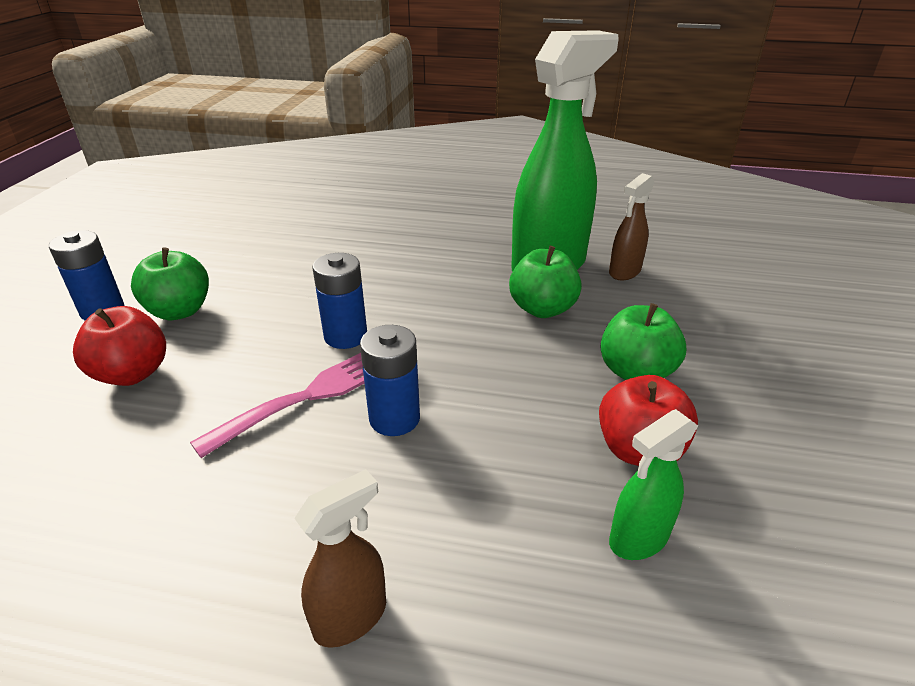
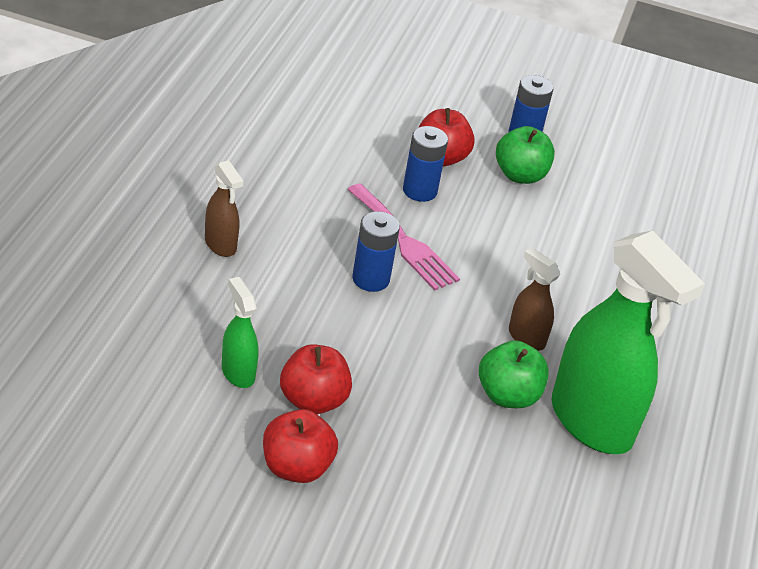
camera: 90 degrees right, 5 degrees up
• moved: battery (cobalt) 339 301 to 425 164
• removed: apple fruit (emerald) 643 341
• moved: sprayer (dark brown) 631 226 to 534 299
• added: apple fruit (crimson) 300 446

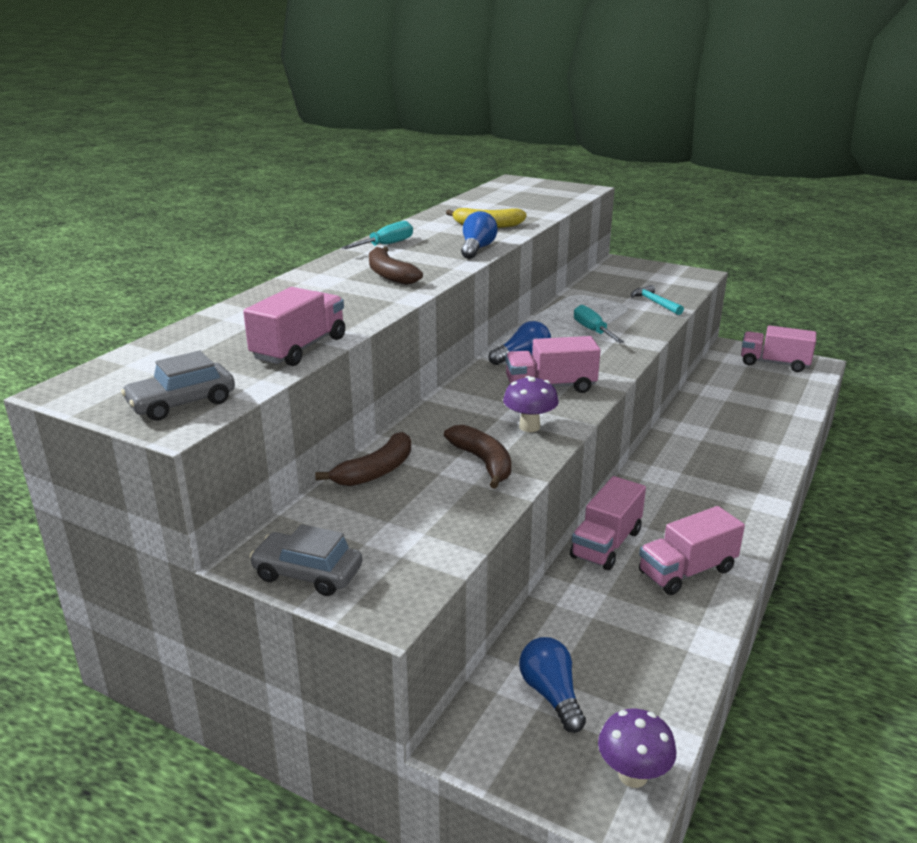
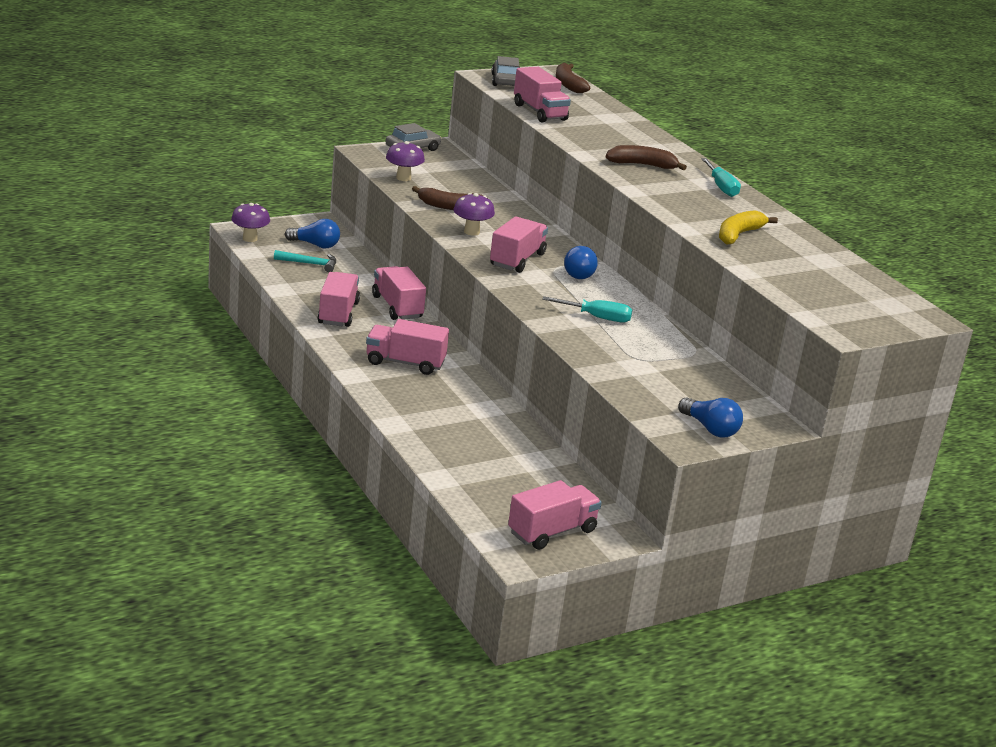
camera: 120 degrees right, 0 degrees up
• moved: toy banana (dark brown) 363 459 to 573 78
• moved: light bulb (cobalt) 479 235 to 710 417
• moved: carpenter's hammer (teal) 657 300 to 305 261
• added: lorry (rose-pink) 407 347
• added: fungus (violet) 405 161

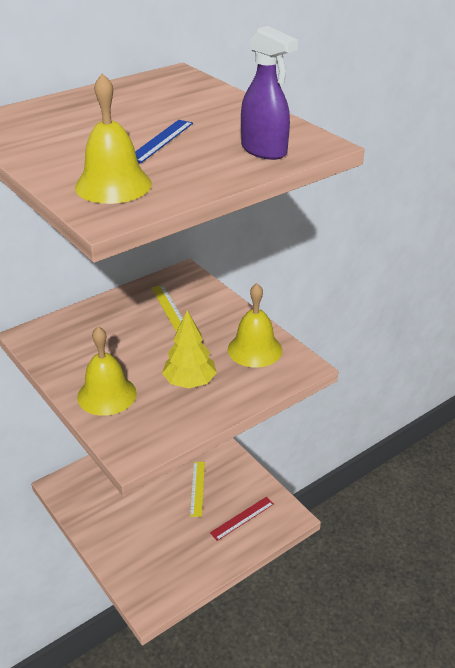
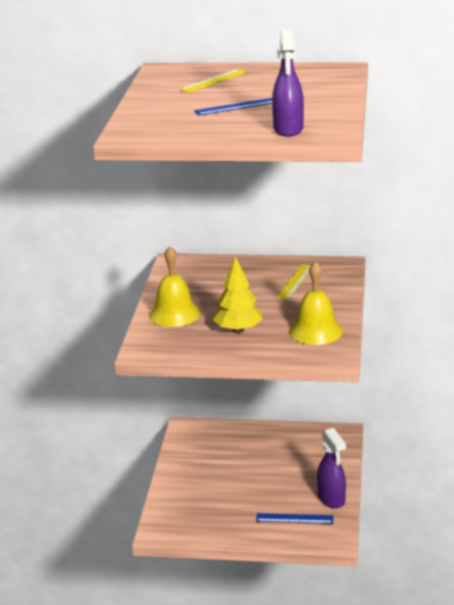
camera: 45 degrees right, 10 degrees down
• removed: hand bell (golden) 113 138
• moved: straightedge (golden) 197 489 to 213 81
• recoloured: straightedge (crimson) 242 519 to straightedge (cobalt) 294 518
• added: sprayer (violet) 331 468

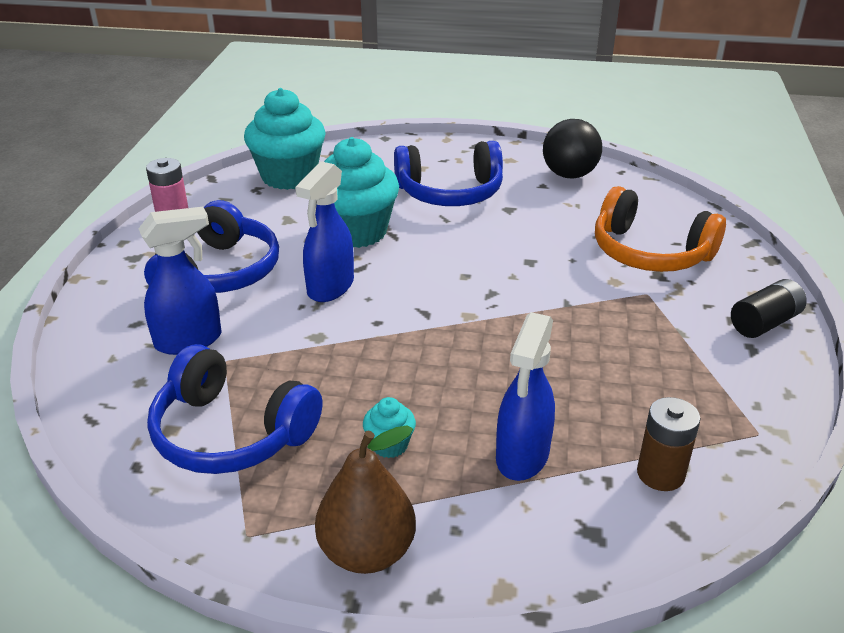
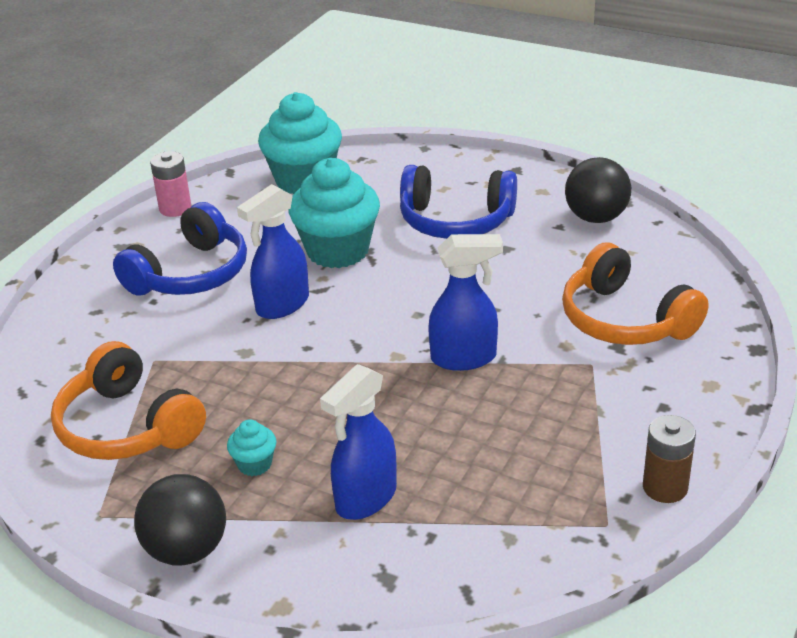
camera: 20 degrees right, 0 degrees up
• moved: sprayer (cobalt) 180 281 to 465 302
• recoloured: over-ear headphones (cobalt) 234 409 to over-ear headphones (bright orange) 128 400
• replaced: pear fruit (dark brown) 365 499 to play ball (ebony) 180 519
• moved: battery (dark brown) 668 444 to 669 459
• removed: battery (ebony) 769 308

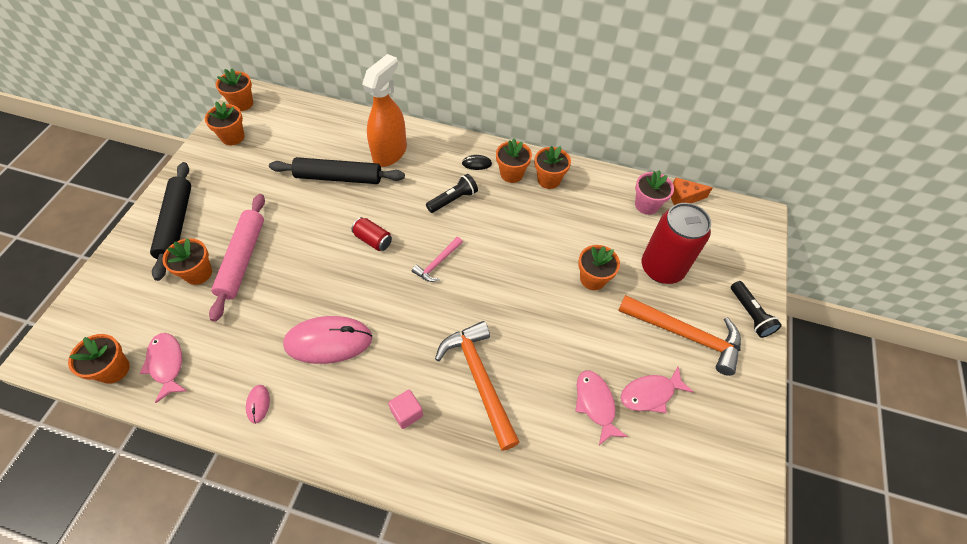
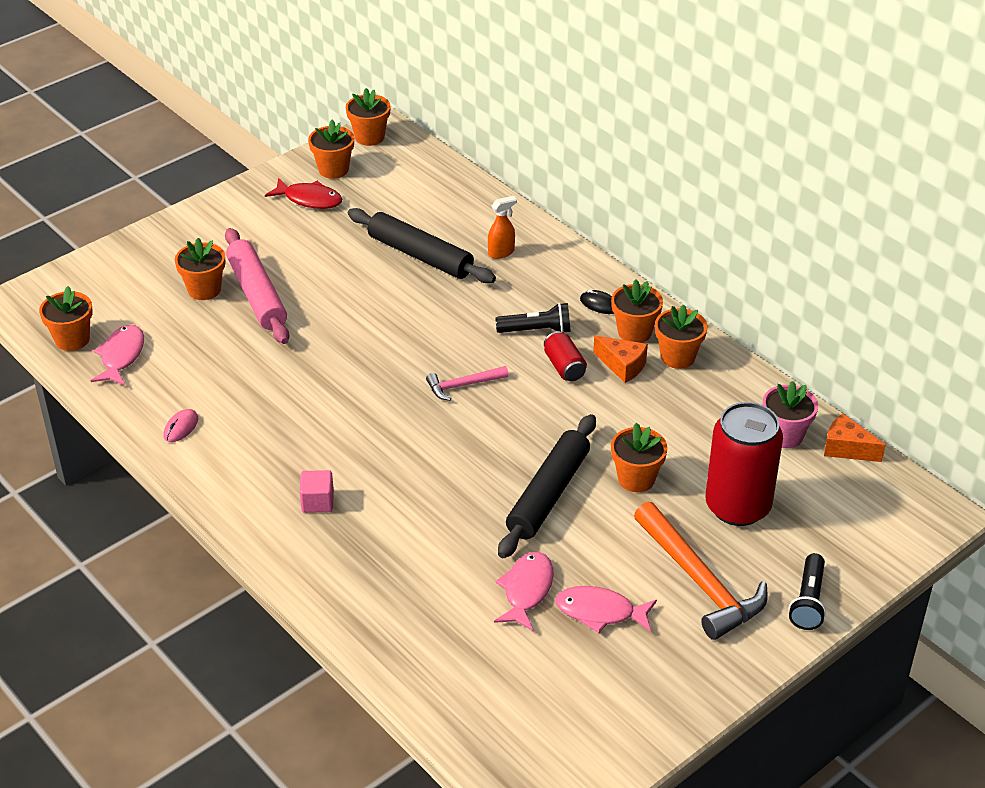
camera: 35 degrees right, 15 degrees down
• moved: dough roller (ebony) 170 221 to 547 486
• turned: dough roller (rose-pink) 237 258 = 257 286 60 degrees counterclockwise
• removed: computer mouse (rose-pink) 328 340
• moved: tin (crimson) 371 234 to 565 356
• resized: sprayer (bright orange) 384 110 = 502 227 x0.45
• removed: carpenter's hammer (bright orange) 477 386
• added: toy fish (crimson) 303 193
• added: cheese wedge (bright orange) 620 359

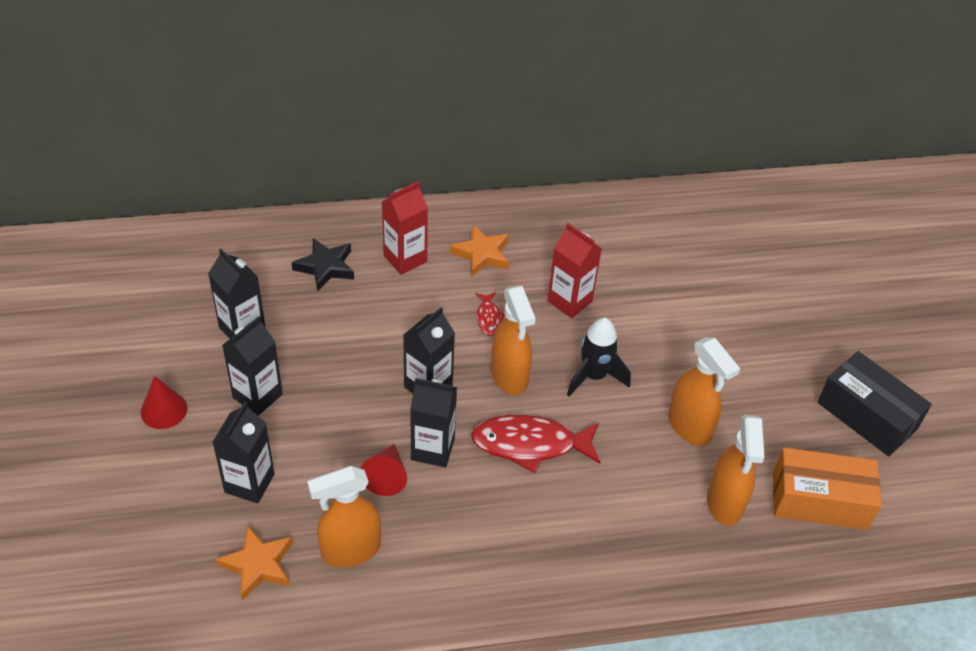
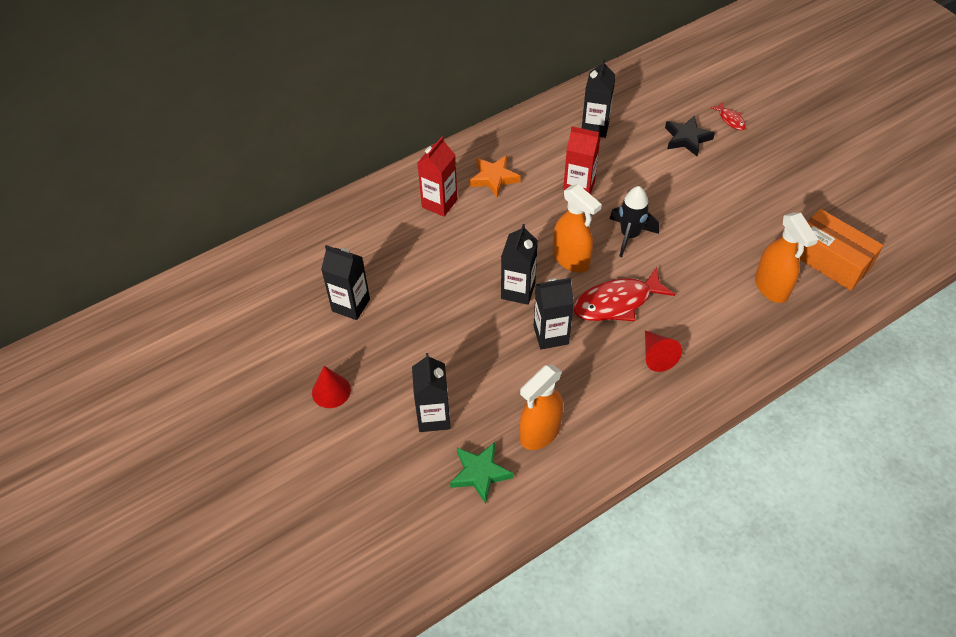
camera: 20 degrees left, 5 degrees up
• recoloured: star (bright orange) 254 563 to star (emerald) 481 473
• moved: carton (ebony) 252 366 to 599 98
• moved: star (ebony) 323 264 to 690 136
• moved: solid cone (crimson) 383 470 to 663 351
• moved: toy fish (crimson) 490 314 to 728 116
• removed: sprayer (bright orange) 704 391
• turned: parcel (bright orange) 827 488 = 840 249 60 degrees clockwise
• removed: parcel (ebony) 874 403

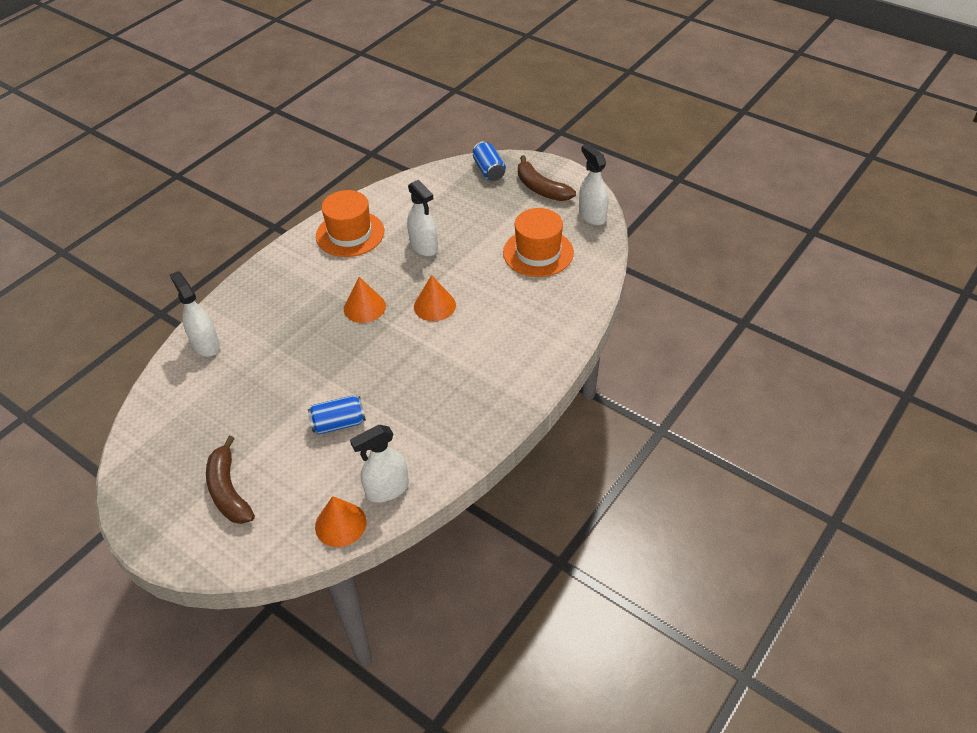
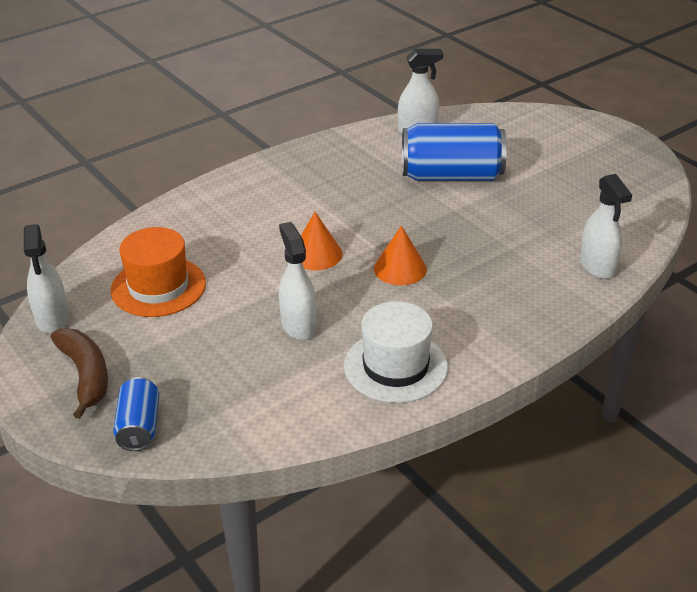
camera: 165 degrees left, 10 degrees down
• removed: toy banana (dark brown) 230 480
• resized: tin (cobalt) 337 415 = 454 152 x1.89
• removed: solid cone (bright orange) 340 521
• recoloured: tall hat (bright orange) 350 223 to tall hat (snow-white) 396 352

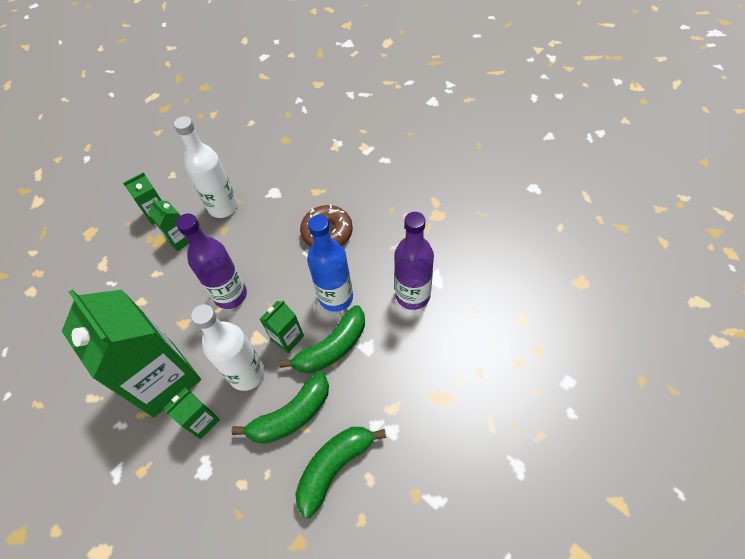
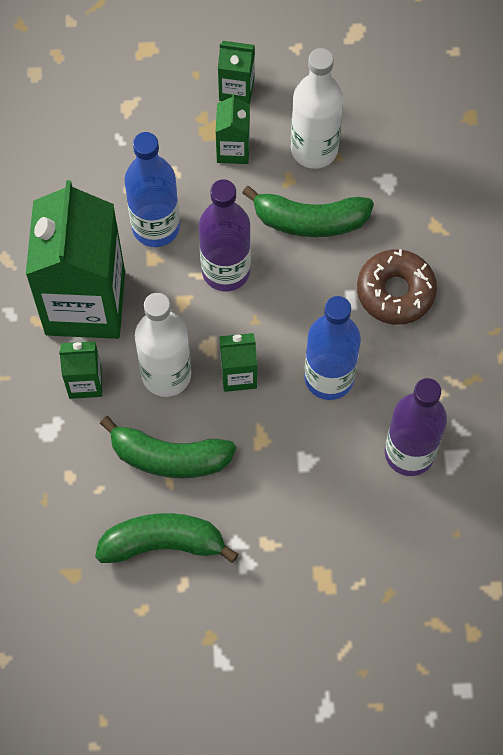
camera: 40 degrees right, 10 degrees up
• moved: toy banana (emerald) 322 339 to 308 211
• added: bottle (cobalt) 152 189

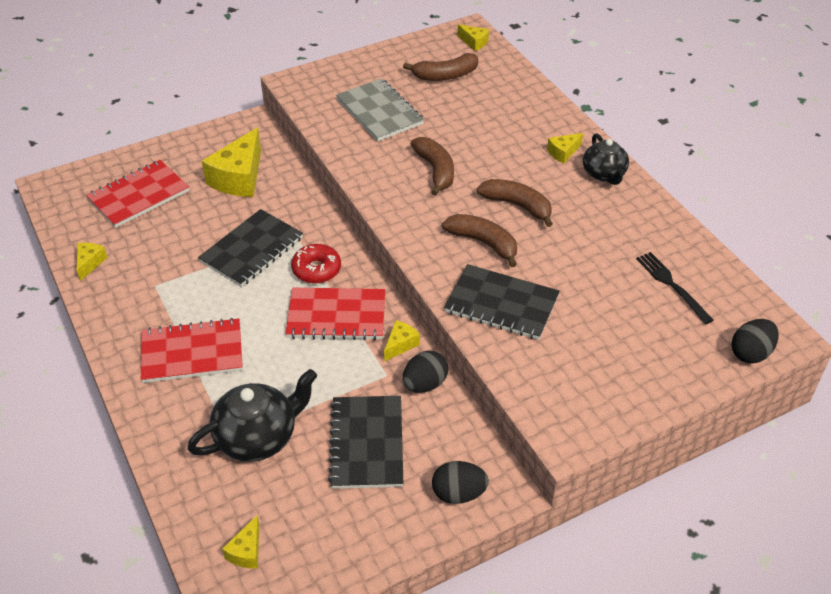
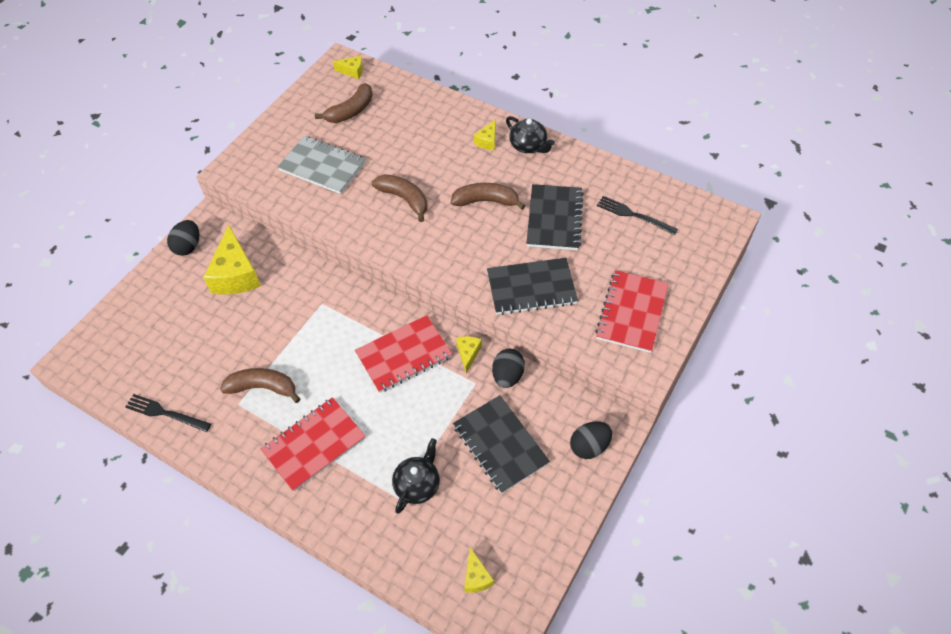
camera: 30 degrees left, 10 degrees up
• replaced: cheese wedge (golden) 92 262 to dinner fork (ebony) 168 413
• moved: exercise book (crimson) 137 194 to 631 311
• resized: tea pot (ebony) 252 415 = 416 476 x0.66
• moved: exercise book (ebony) 250 248 to 555 217
• removed: donut (crimson) 316 263
• moved: toy banana (dark brown) 479 240 to 260 385
• moved: egg shape (ebony) 755 341 to 183 238

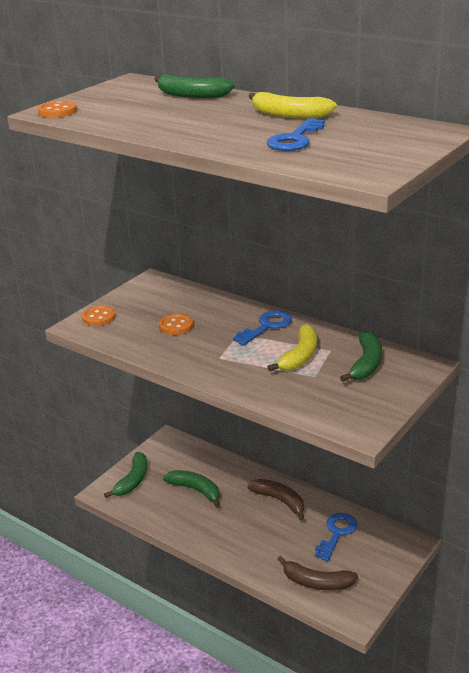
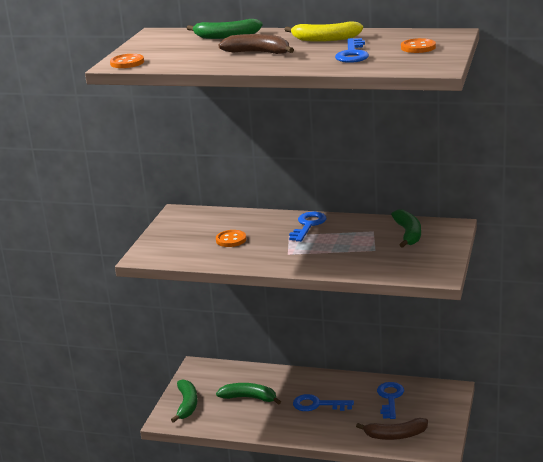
camera: 20 degrees left, 5 degrees down
• moved: sewing button (bright orange) 99 316 to 418 45
• moved: toy banana (dark brown) 275 499 to 256 44
• removed: toy banana (golden) 292 347
• added: key (cobalt) 323 402

